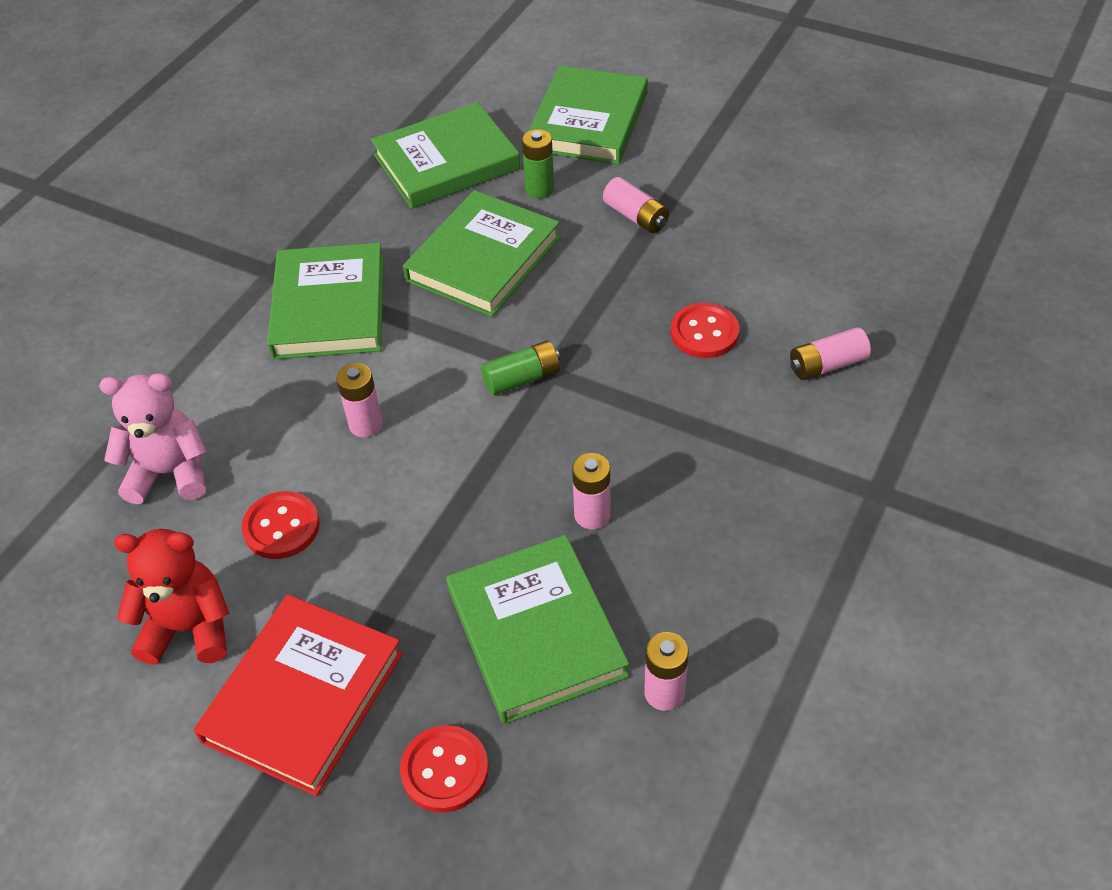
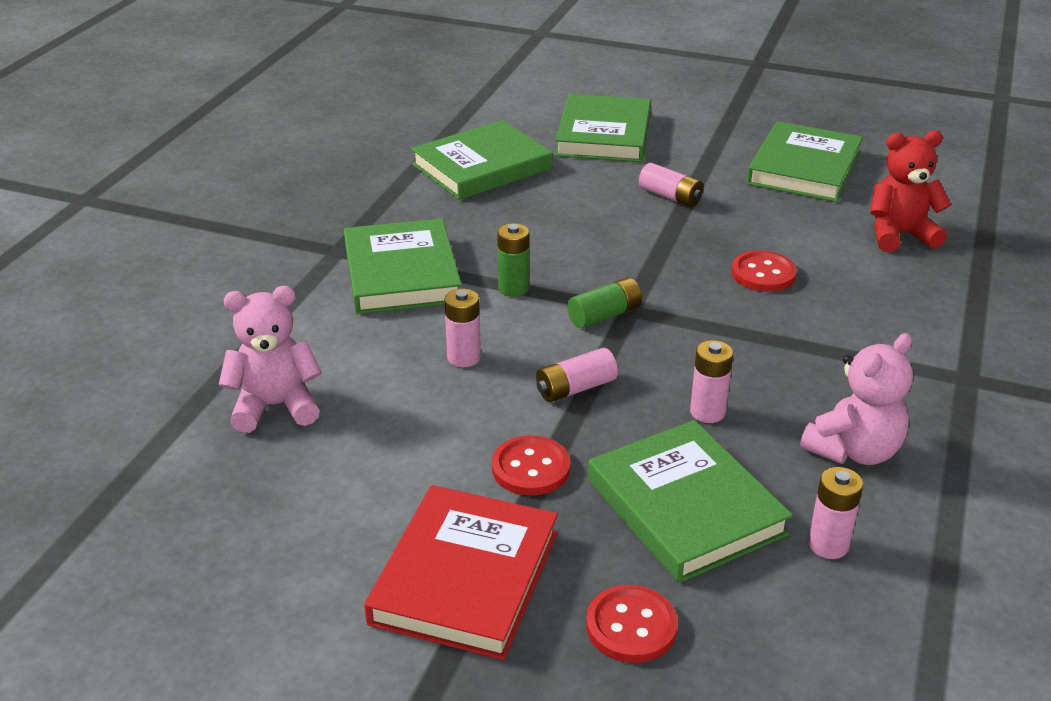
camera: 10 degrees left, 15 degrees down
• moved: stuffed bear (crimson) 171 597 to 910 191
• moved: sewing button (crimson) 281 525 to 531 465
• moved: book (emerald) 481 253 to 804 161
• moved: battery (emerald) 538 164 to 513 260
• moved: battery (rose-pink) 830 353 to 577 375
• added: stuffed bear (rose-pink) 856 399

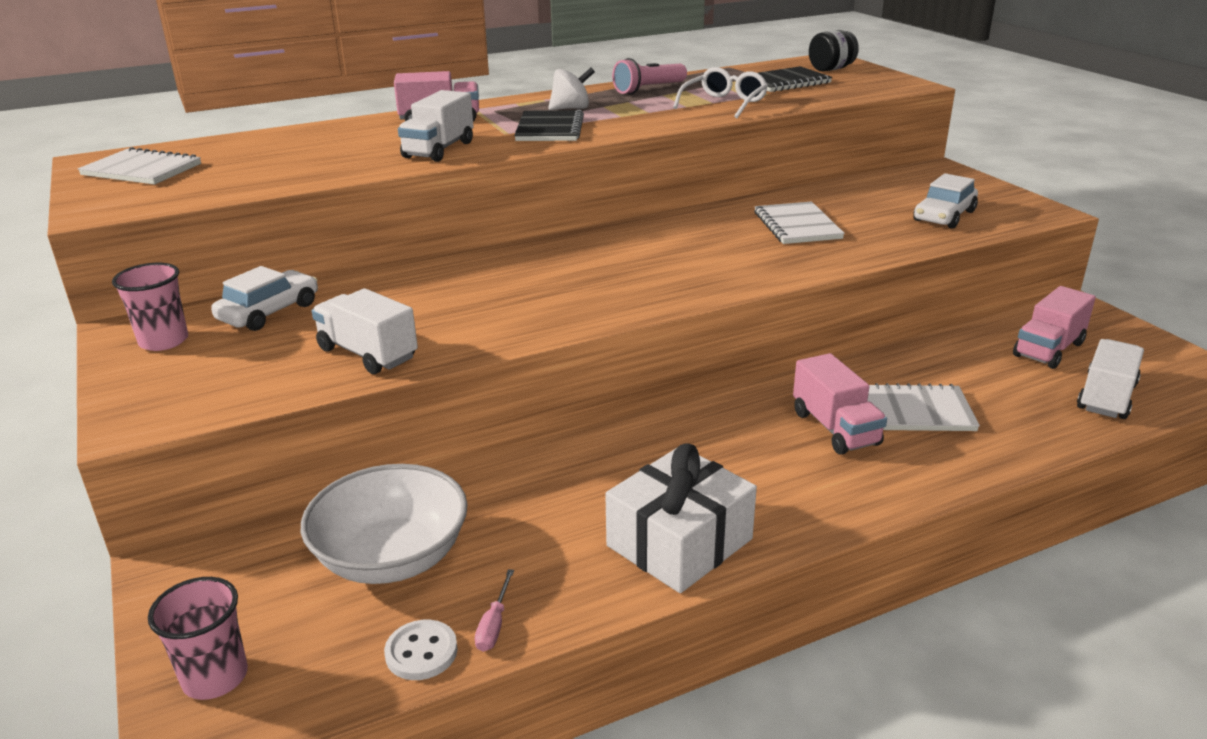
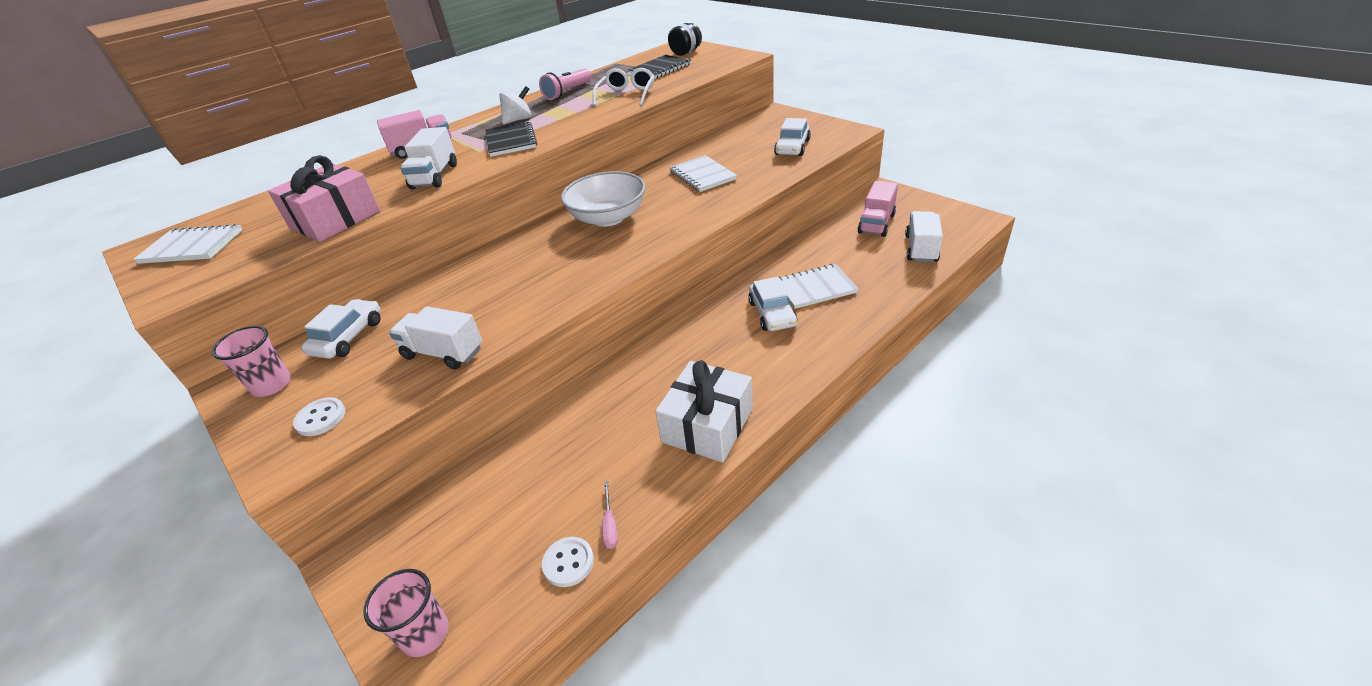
camera: 15 degrees left, 10 degrees up
• moved: serving bowl (snow-white) 384 524 to 603 199
• replaced: lorry (rose-pink) 840 404 to automobile (snow-white) 772 304
• added: present (rose-pink) 324 198
• added: sewing button (snow-white) 319 416

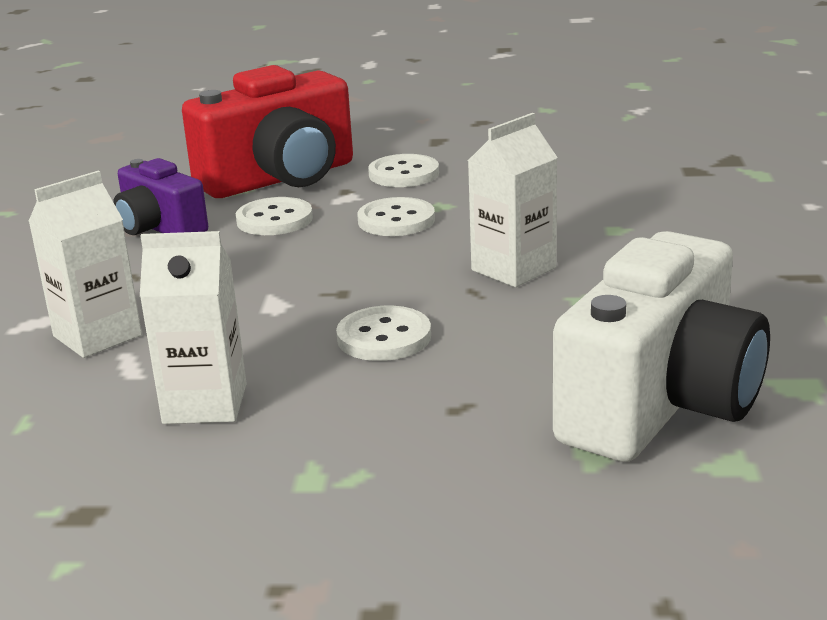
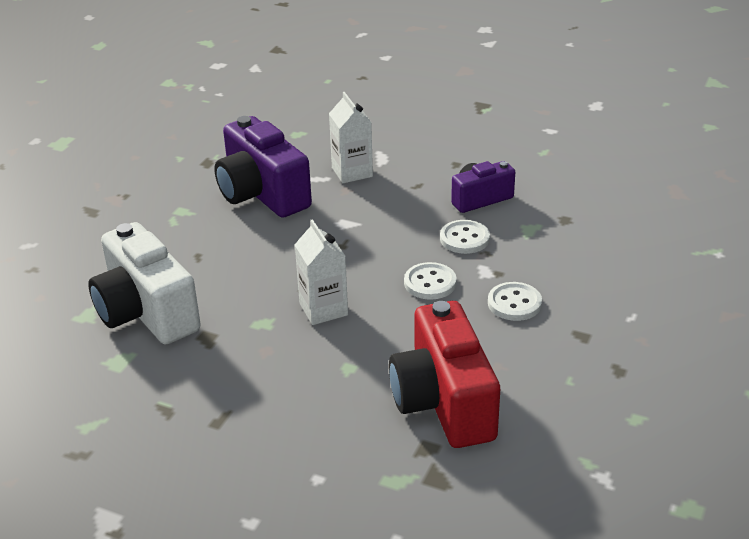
camera: 110 degrees right, 10 degrees up
• replaced: carton (snow-white) 193 327 to camera (violet) 263 167
• moved: camera (crimson) 267 131 to 444 374
• removed: sewing button (snow-white) 383 333

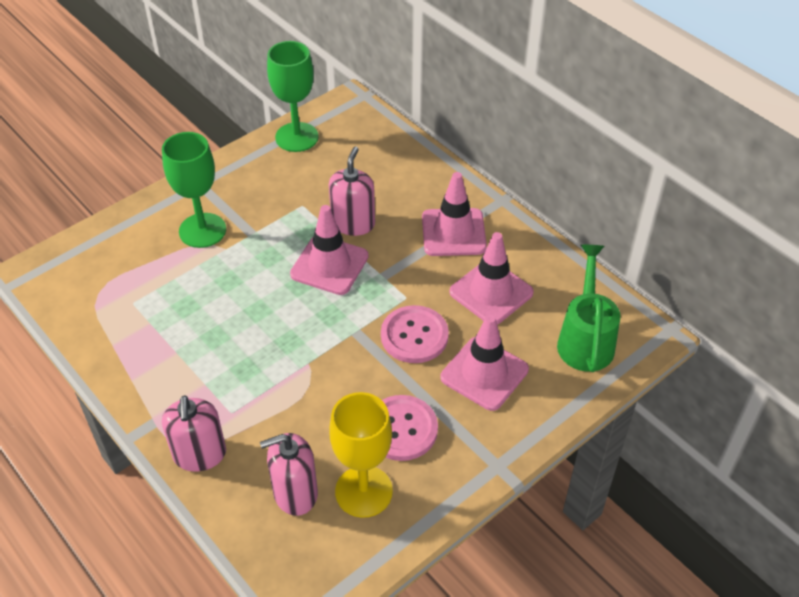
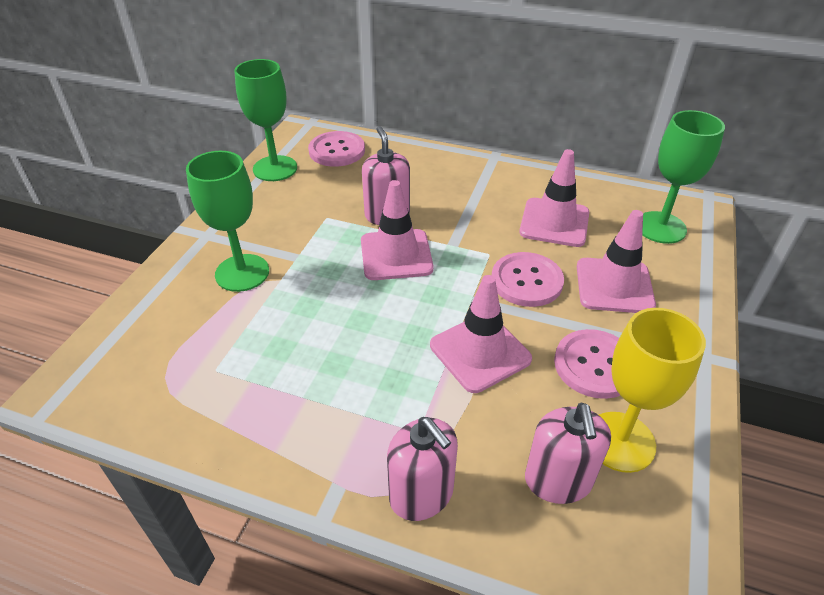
camera: 30 degrees left, 5 degrees down
• turned: pump bottle (rose-pink) 289 474 = 568 453 45 degrees counterclockwise
• moved: road cone (rose-pink) 454 214 to 481 334
• replaced: watering can (emerald) 588 308 to chalice (emerald) 683 177
• added: sewing button (rose-pink) 336 149

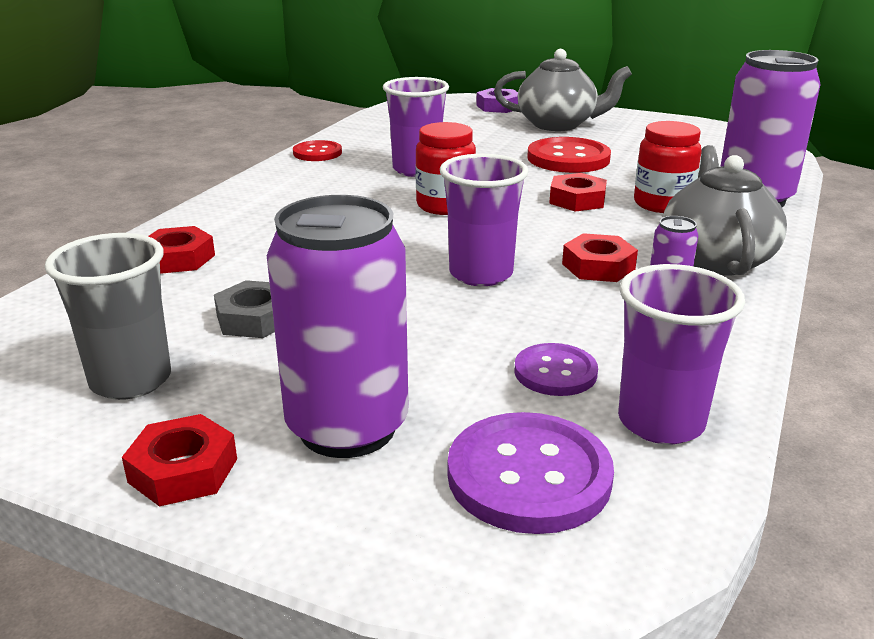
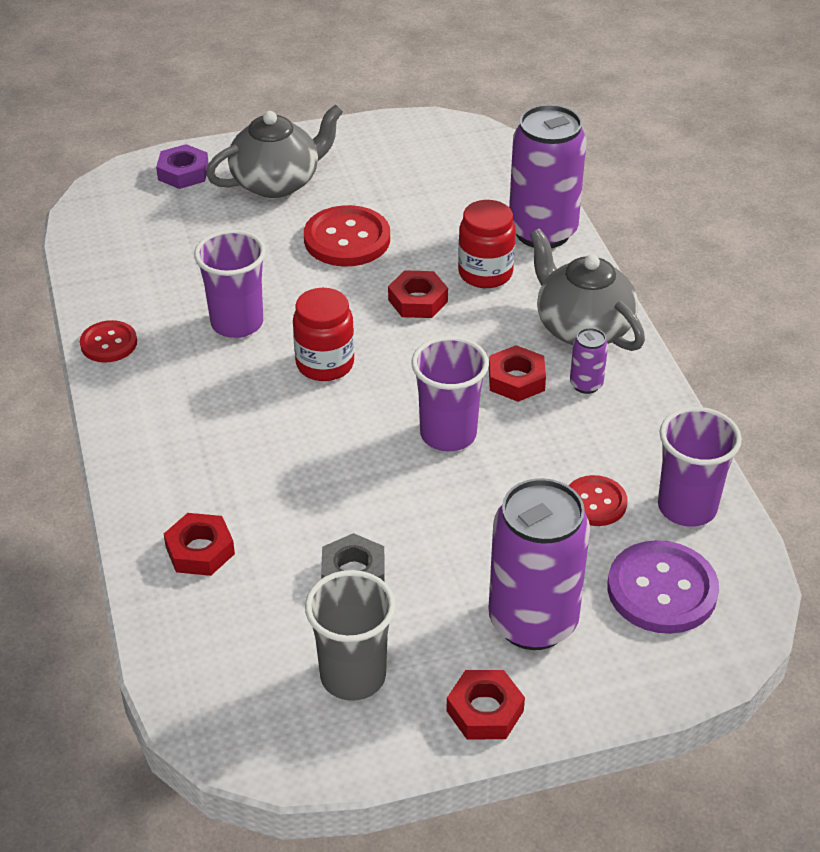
camera: 40 degrees left, 15 degrees up
• recoloured: sewing button (violet) 556 369 to sewing button (crimson) 598 500

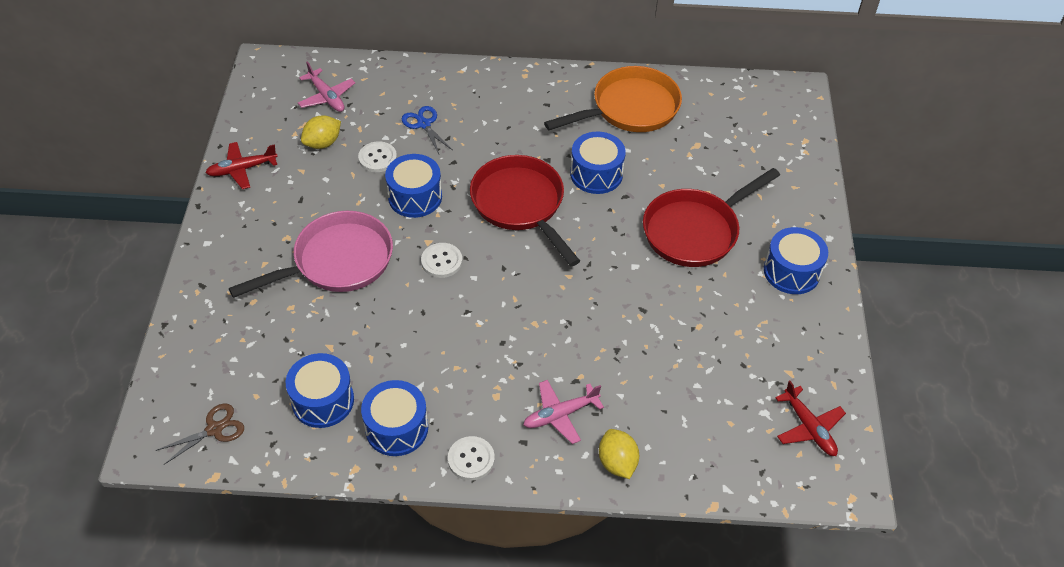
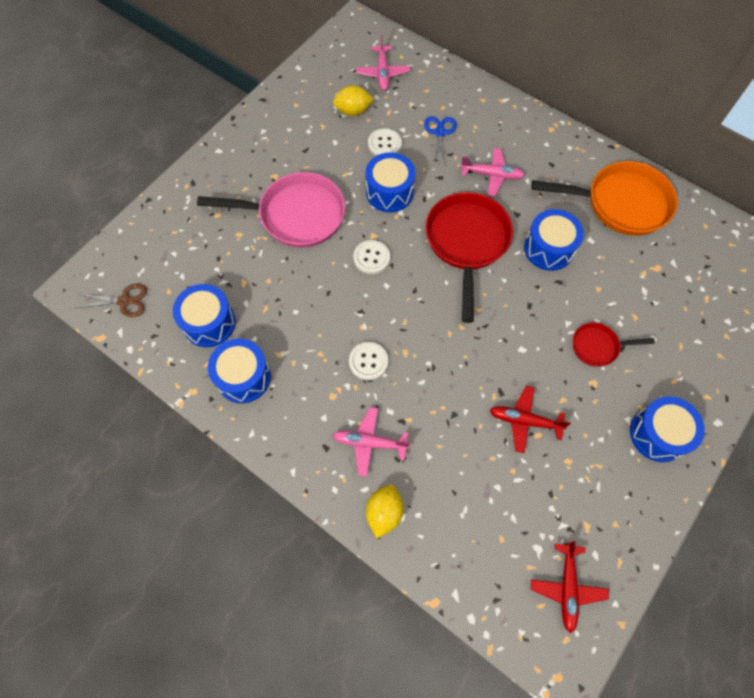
camera: 35 degrees right, 15 degrees up
• moved: plane (crimson) 241 165 to 530 419
• moved: sewing button (snow-white) 471 458 to 368 361
• resized: frying pan (crimson) 711 217 = 614 344 x0.51
• added: plane (rose-pink) 492 172

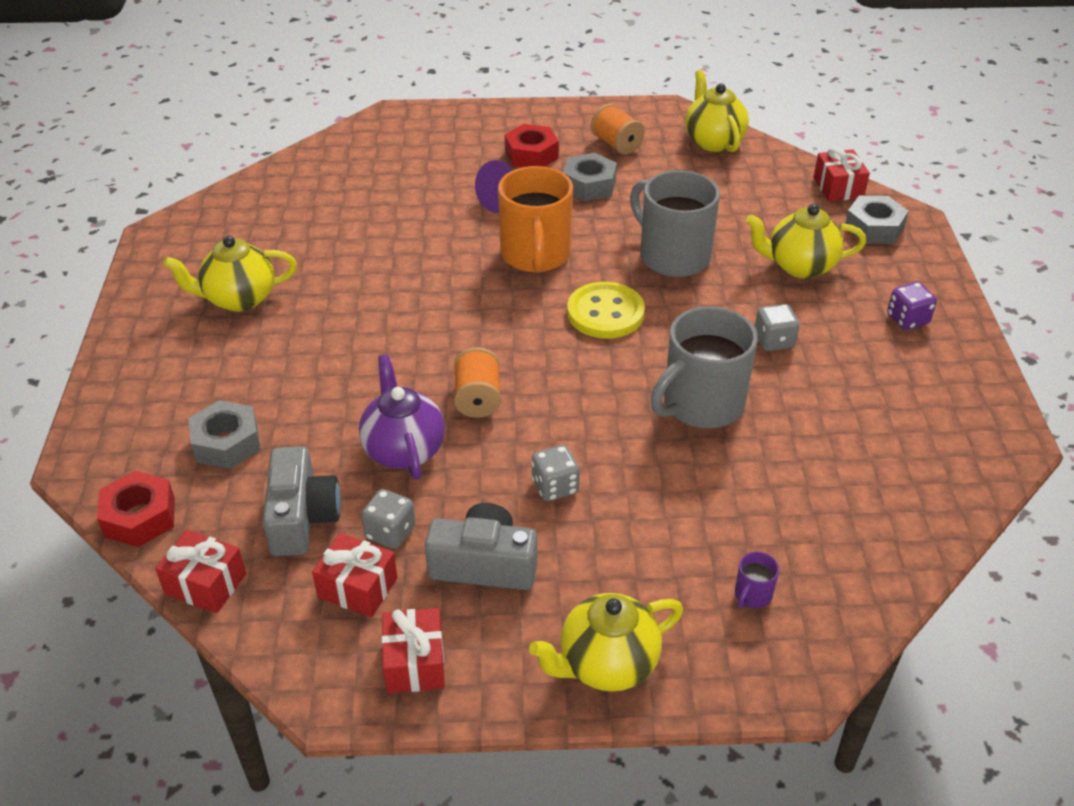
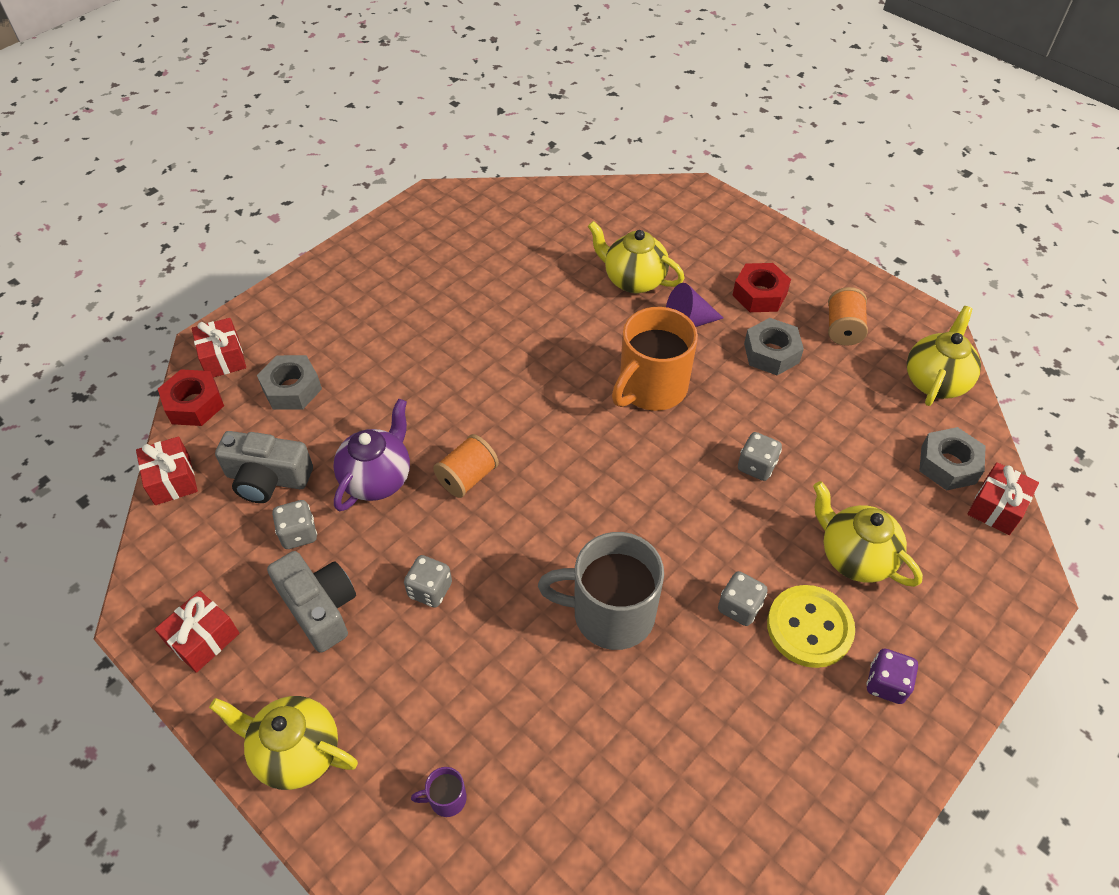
camera: 45 degrees right, 10 degrees up
• moved: tea pot (golden) 230 274 to 636 257
• turned: camera (ash-grey) 302 501 = 264 467 60 degrees clockwise
• moved: present (crimson) 354 575 to 219 347
• moved: sewing button (golden) 606 310 to 811 626
• replaced: coffee mug (ash-grey) 675 223 to die (ash-grey) 760 456
• moved: hex nut (ash-grey) 877 220 to 952 458

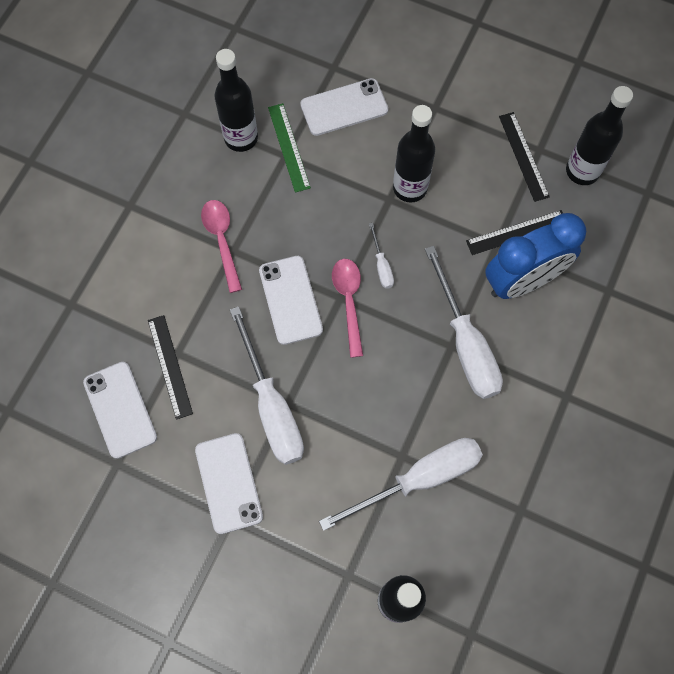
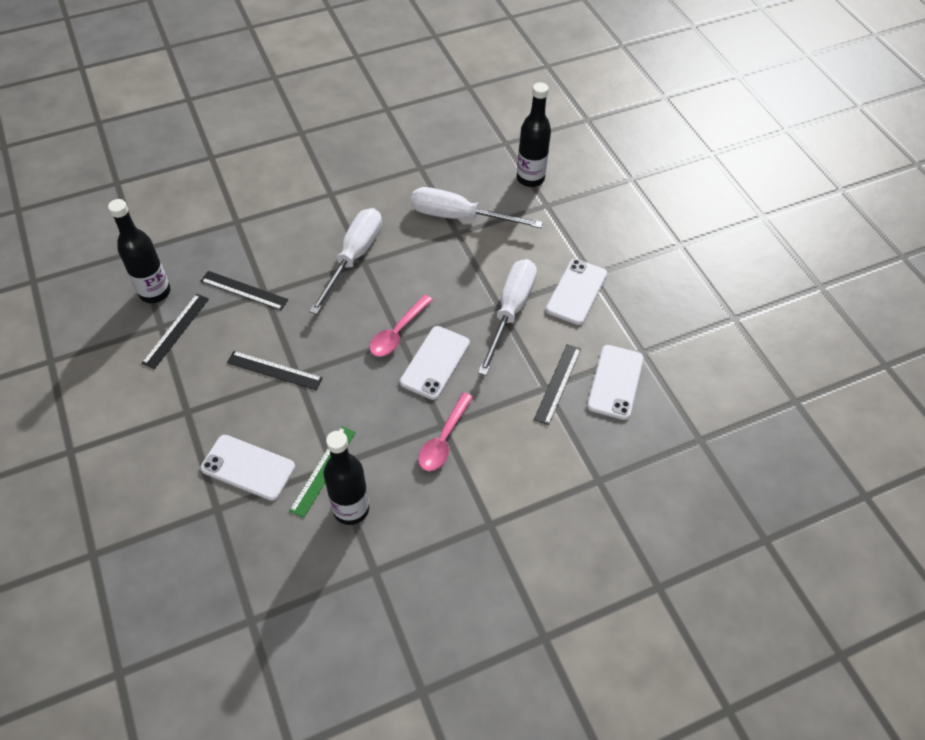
camera: 140 degrees left, 15 degrees down
• removed: hand screwdriver (snow-white) 381 256
• replaced: bottle (ebony) 414 153 to straightedge (ebony) 275 370
• removed: clock (cobalt) 535 256

